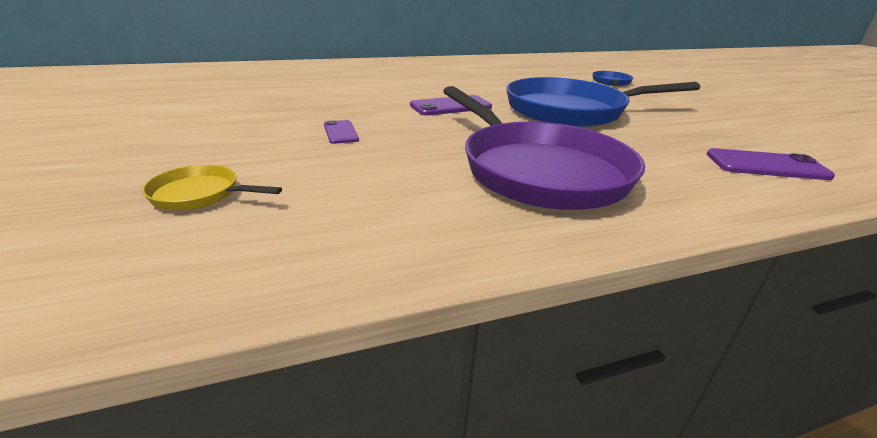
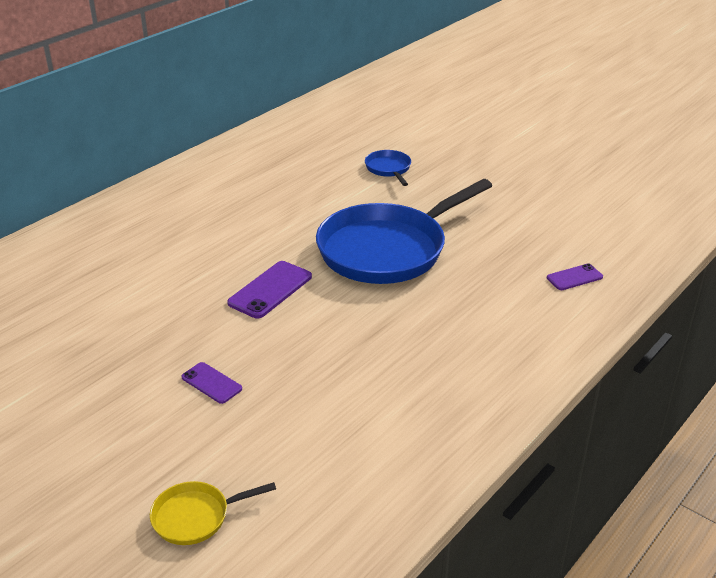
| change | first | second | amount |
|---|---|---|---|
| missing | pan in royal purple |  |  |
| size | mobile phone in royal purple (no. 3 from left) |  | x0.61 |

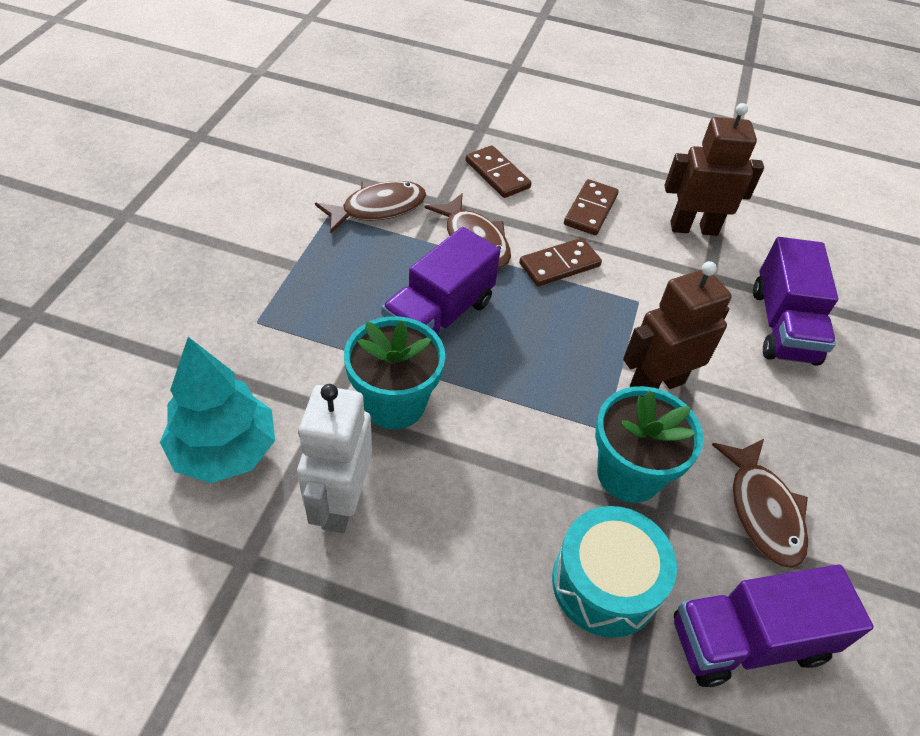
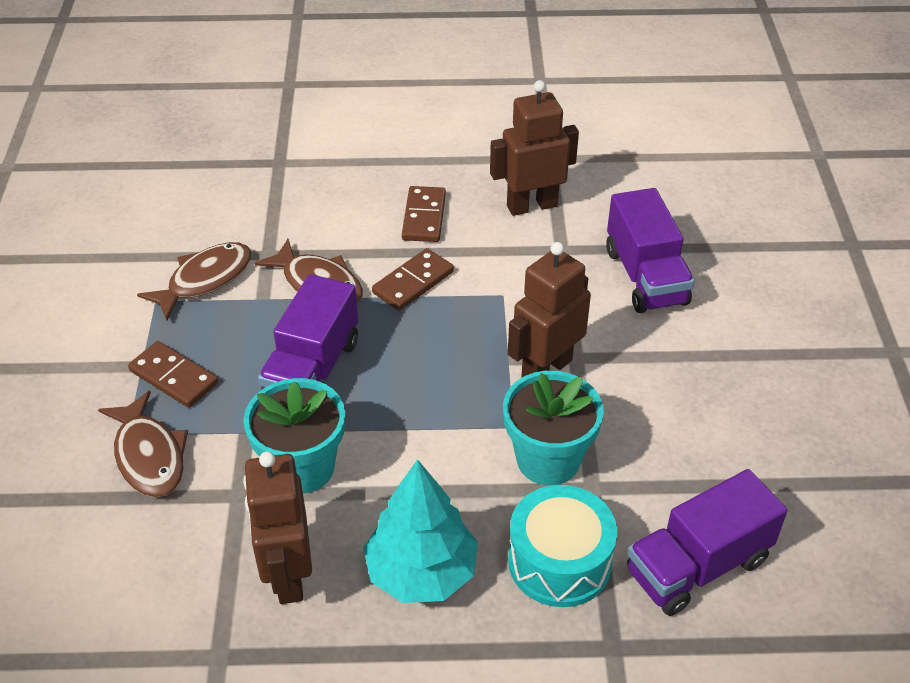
| change | first | second | amount |
|---|---|---|---|
| relocated | fir tree in aqua |  |  |
| colour | robot figure in white | robot figure in russet (no. 1 from left) |  |
| relocated | domino tile in russet (no. 1 from left) |  |  |
| relocated | fish in russet (no. 3 from left in the first image) | fish in russet (no. 1 from left) |  |

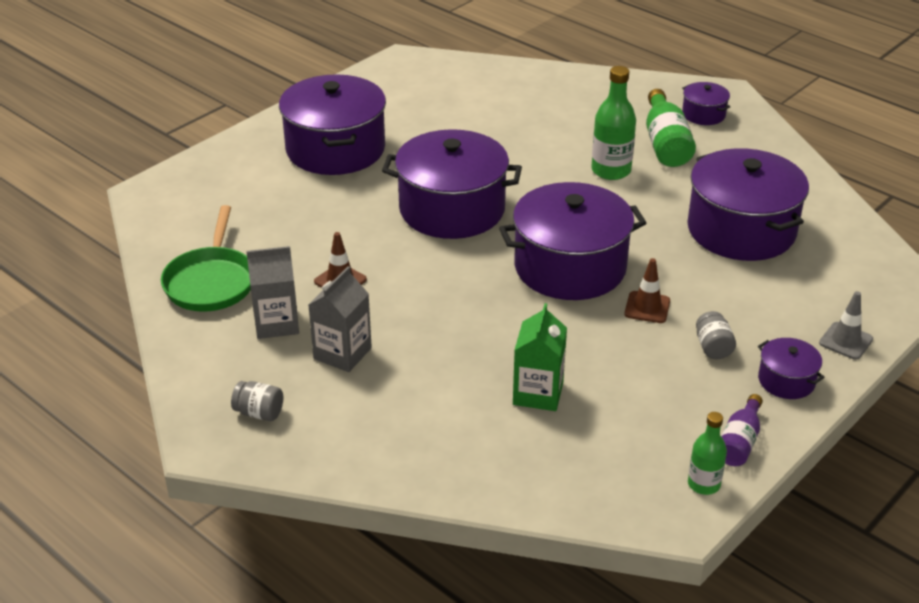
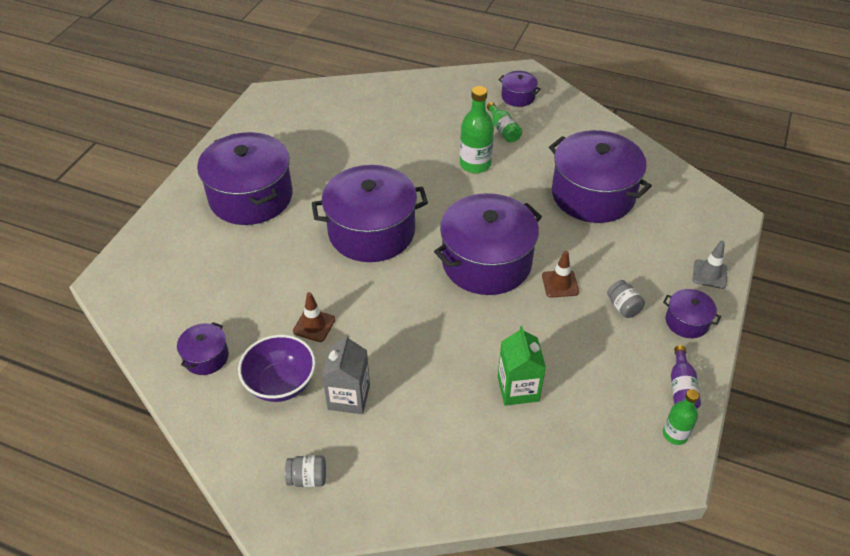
| change | first | second | amount |
|---|---|---|---|
| exchanged | pan in leaf-green | cooking pot in royal purple (no. 1 from left) |  |
| exchanged | milk carton in ash-grey (no. 1 from left) | serving bowl in royal purple |  |
| size | drink bottle in leaf-green (no. 2 from left) |  | x0.62 |

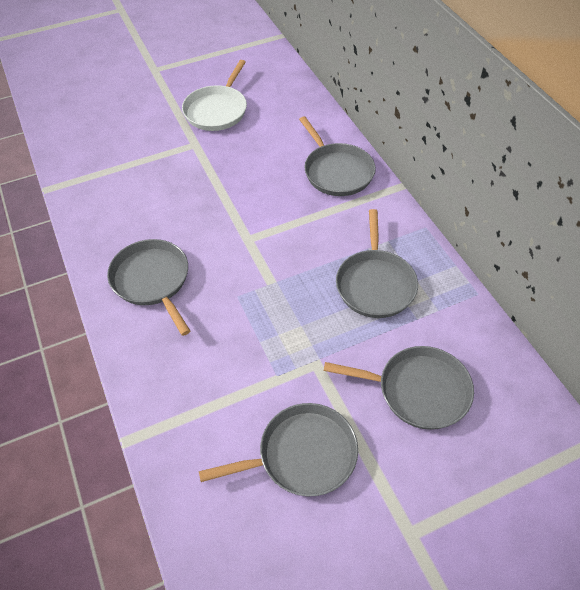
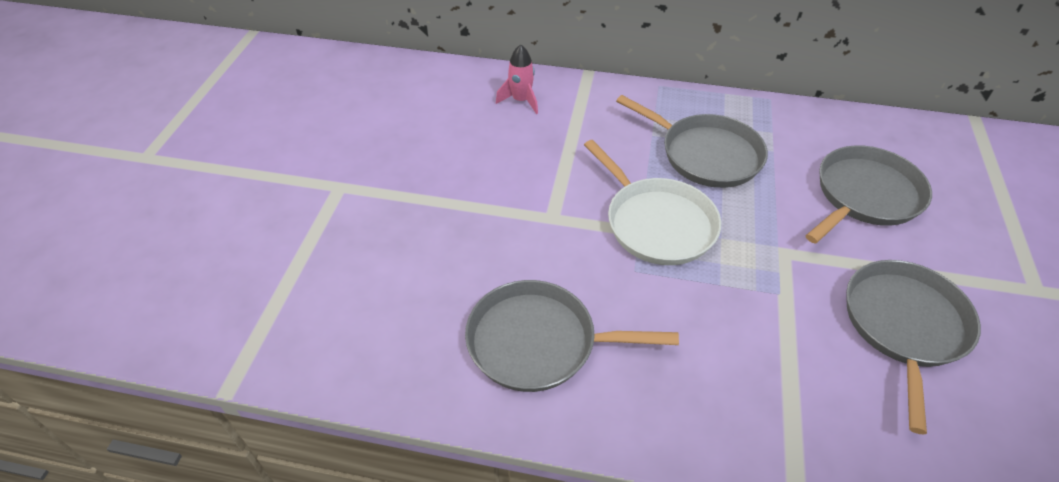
| change | first | second | amount |
|---|---|---|---|
| relocated | pan in white |  |  |
| exchanged | pan in ash-grey (no. 3 from left) | spaceship in rosy |  |

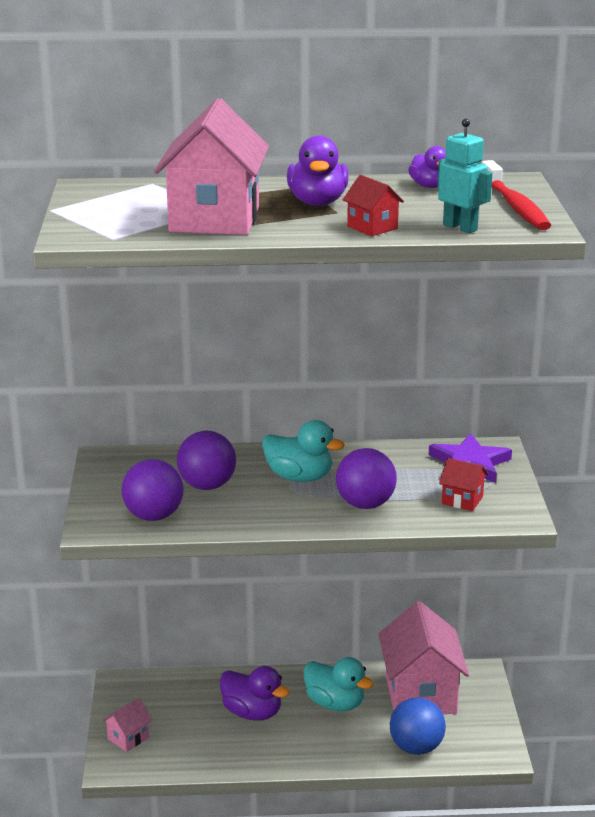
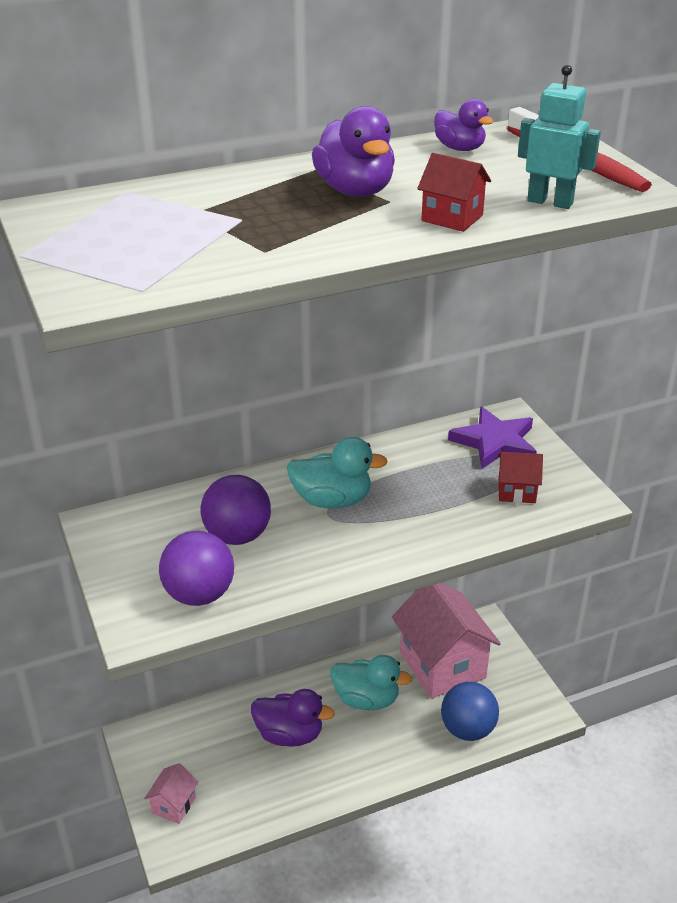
| change | first | second | amount |
|---|---|---|---|
| missing | house in rosy (no. 2 from left) |  |  |
| missing | ball in royal purple (no. 3 from left) |  |  |

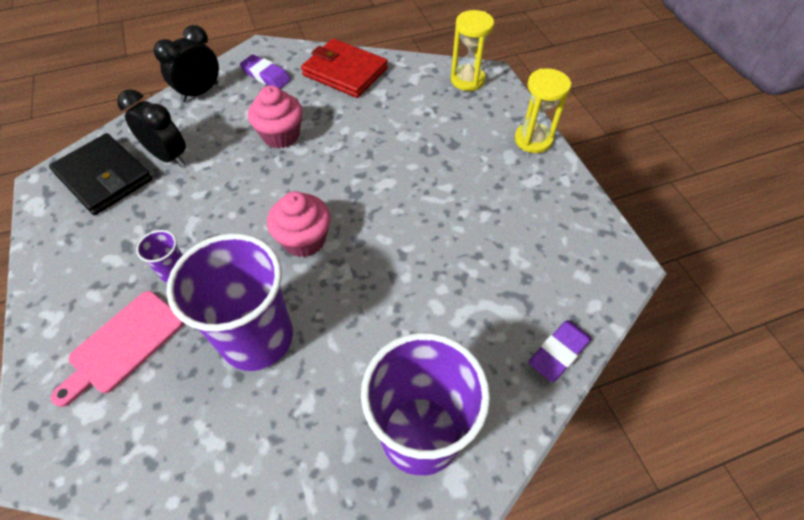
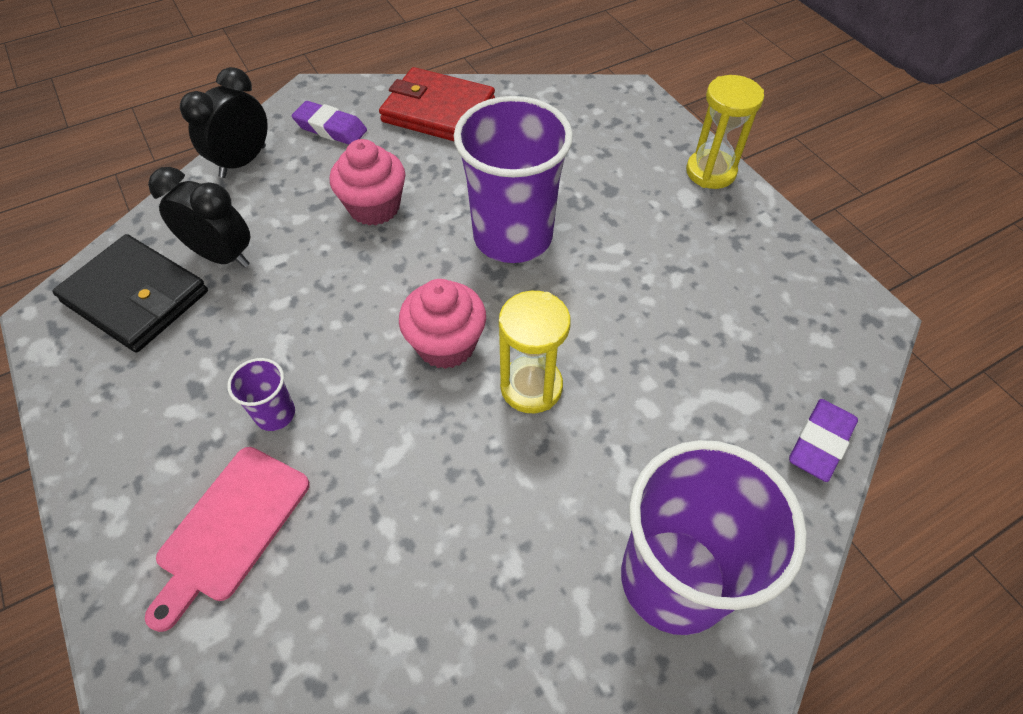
| change | first | second | amount |
|---|---|---|---|
| relocated | cup in royal purple (no. 2 from left) |  |  |
| relocated | hourglass in golden (no. 1 from left) |  |  |

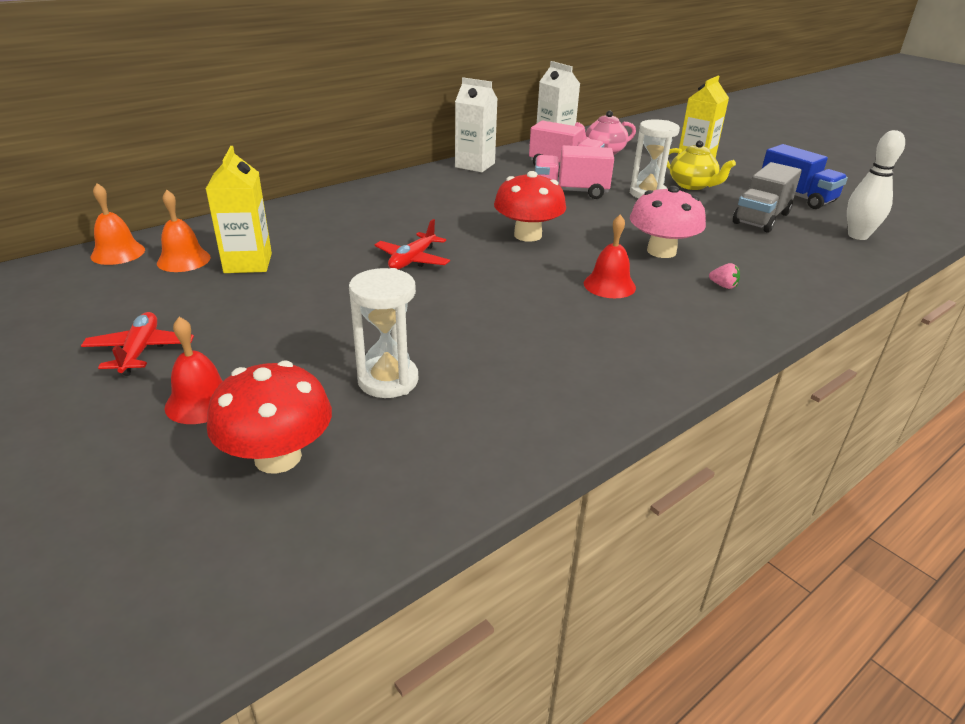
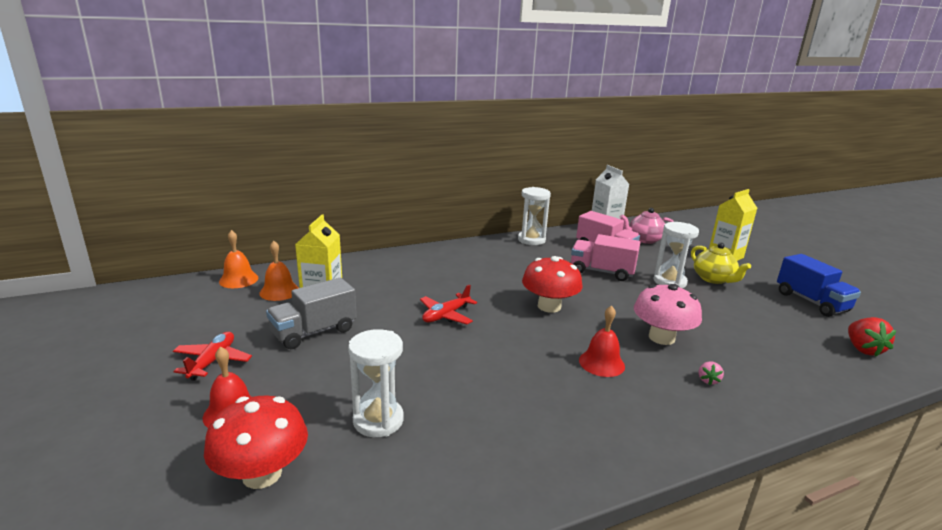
| change | first | second | amount |
|---|---|---|---|
| exchanged | milk carton in white (no. 1 from left) | hourglass in white (no. 2 from left) |  |
| spun | toy strawberry in rosy |  | 60 degrees clockwise |
| relocated | truck in ash-grey |  |  |
| exchanged | bowling pin in white | toy strawberry in scarlet |  |

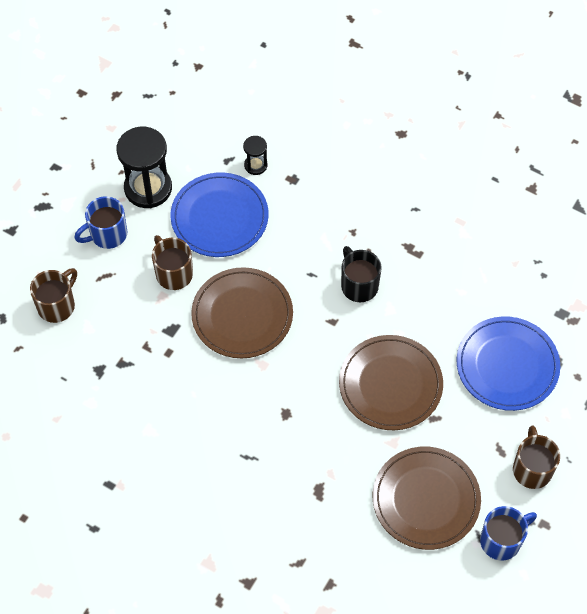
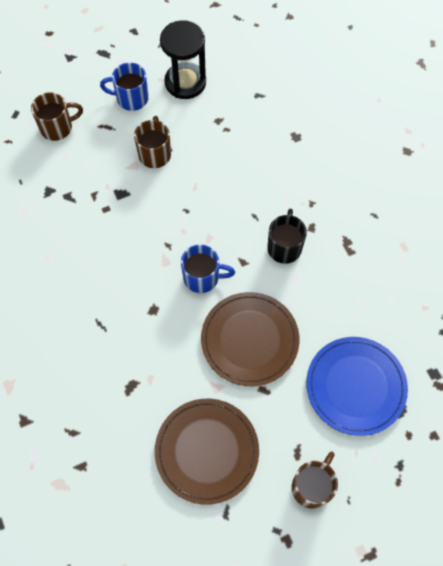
| change | first | second | amount |
|---|---|---|---|
| missing | dinner plate in cobalt (no. 1 from left) |  |  |
| missing | dinner plate in russet (no. 1 from left) |  |  |
| missing | hourglass in jet-black (no. 2 from left) |  |  |
| relocated | tea mug in cobalt (no. 2 from left) |  |  |

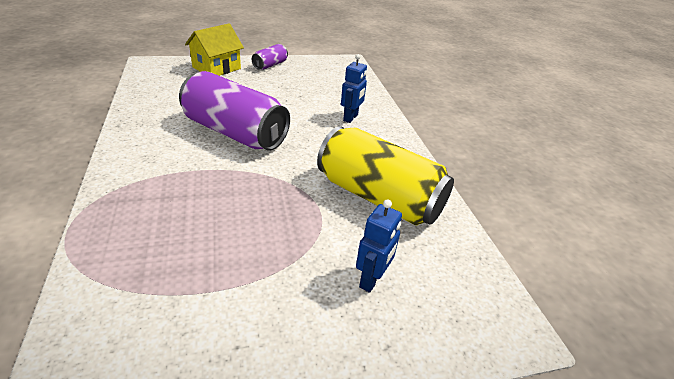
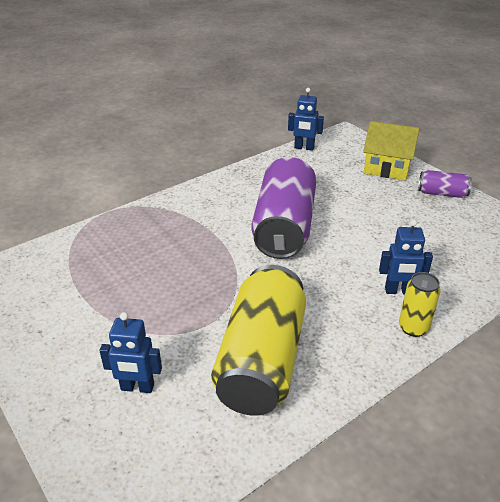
| change | first | second | amount |
|---|---|---|---|
| appeared |  | robot figure in cobalt (no. 2 from left) |  |
| appeared |  | tin in golden (no. 2 from left) |  |

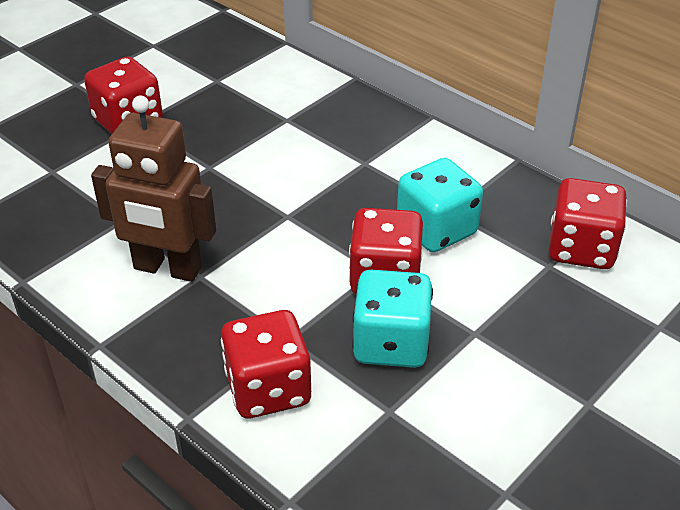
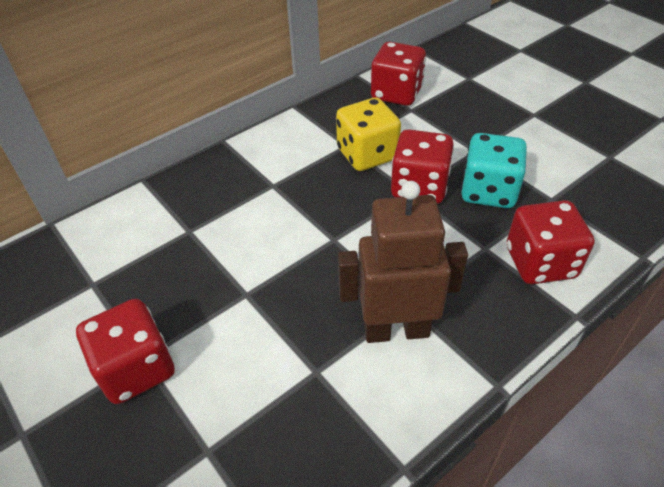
| change | first | second | amount |
|---|---|---|---|
| spun | robot figure in russet |  | 120 degrees counterclockwise |
| colour | dice in aqua (no. 2 from left) | dice in golden |  |

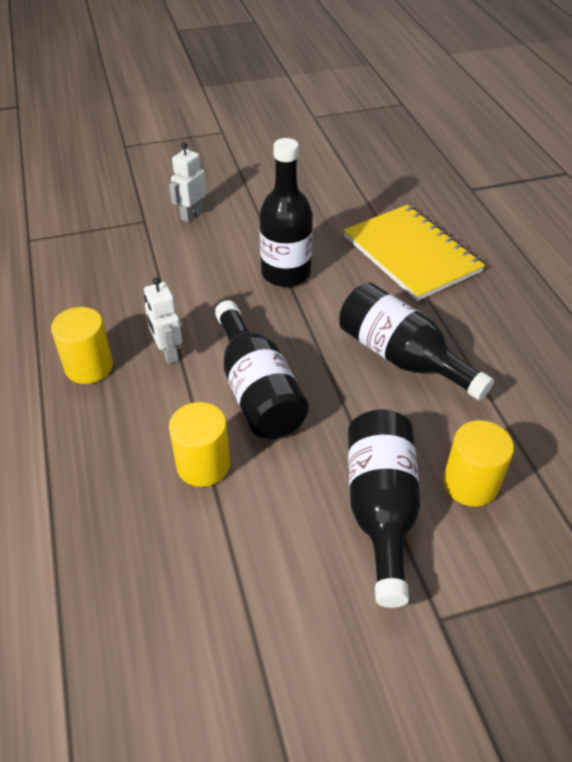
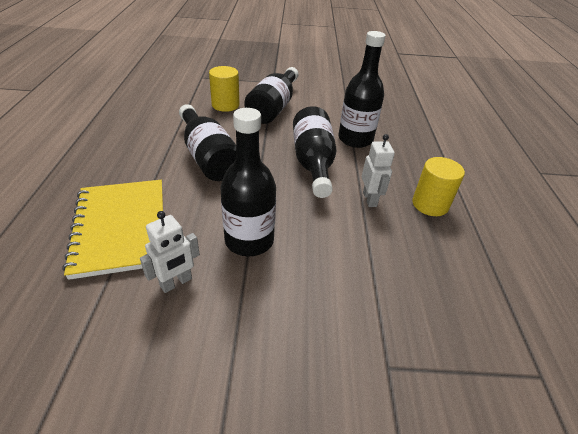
| change | first | second | amount |
|---|---|---|---|
| relocated | robot figure in white (no. 2 from left in the first image) | robot figure in white (no. 1 from left) |  |
| exchanged | cylinder in golden (no. 2 from left) | drink bottle in jet-black (no. 5 from left) |  |

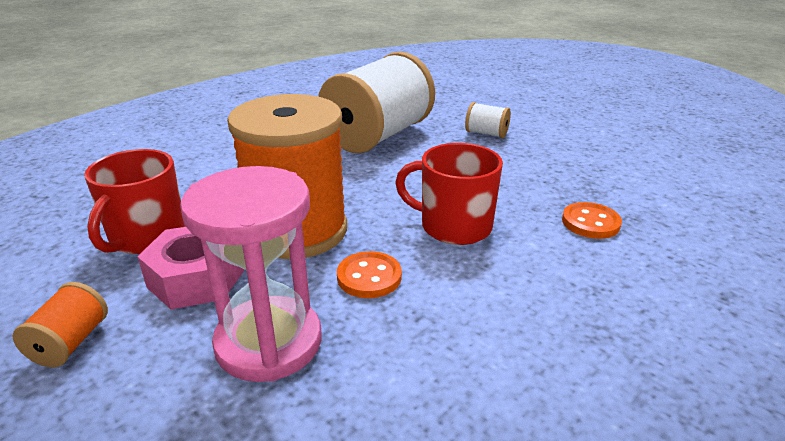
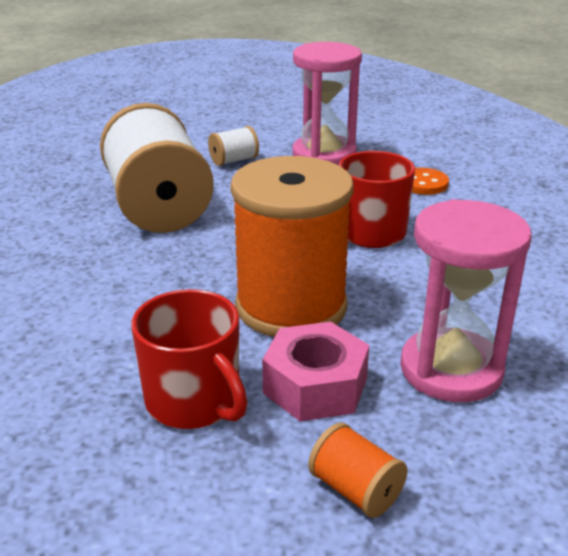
| change | first | second | amount |
|---|---|---|---|
| missing | shirt button in bright orange (no. 1 from left) |  |  |
| appeared |  | hourglass in rosy (no. 1 from left) |  |

